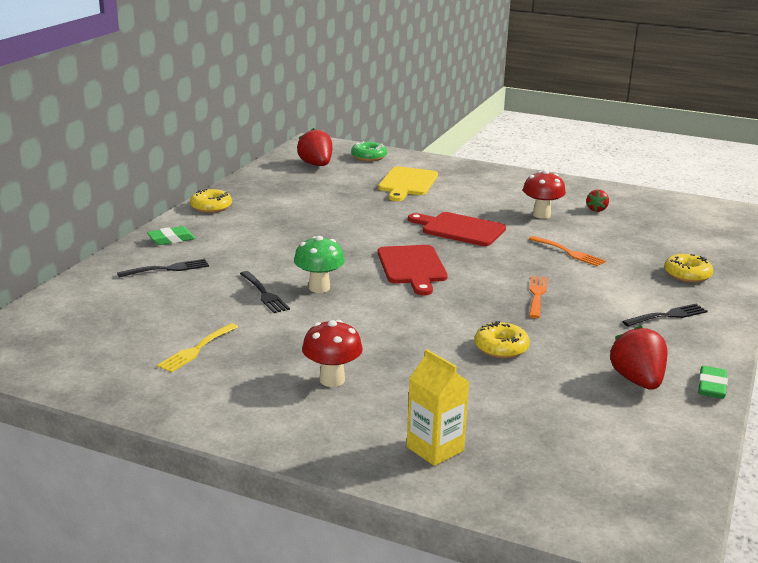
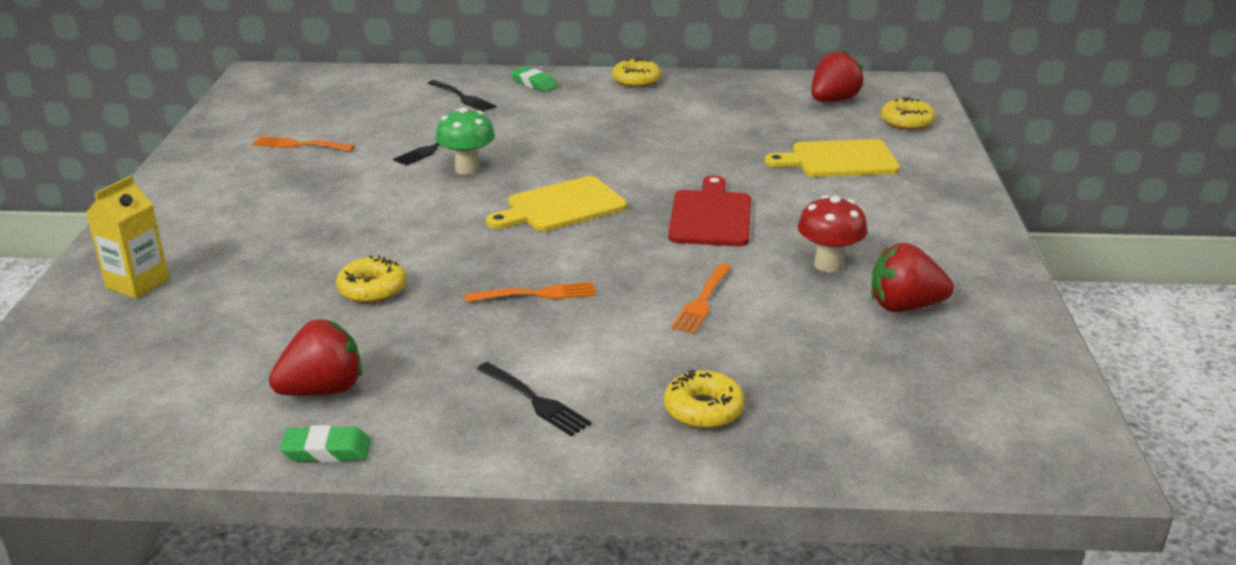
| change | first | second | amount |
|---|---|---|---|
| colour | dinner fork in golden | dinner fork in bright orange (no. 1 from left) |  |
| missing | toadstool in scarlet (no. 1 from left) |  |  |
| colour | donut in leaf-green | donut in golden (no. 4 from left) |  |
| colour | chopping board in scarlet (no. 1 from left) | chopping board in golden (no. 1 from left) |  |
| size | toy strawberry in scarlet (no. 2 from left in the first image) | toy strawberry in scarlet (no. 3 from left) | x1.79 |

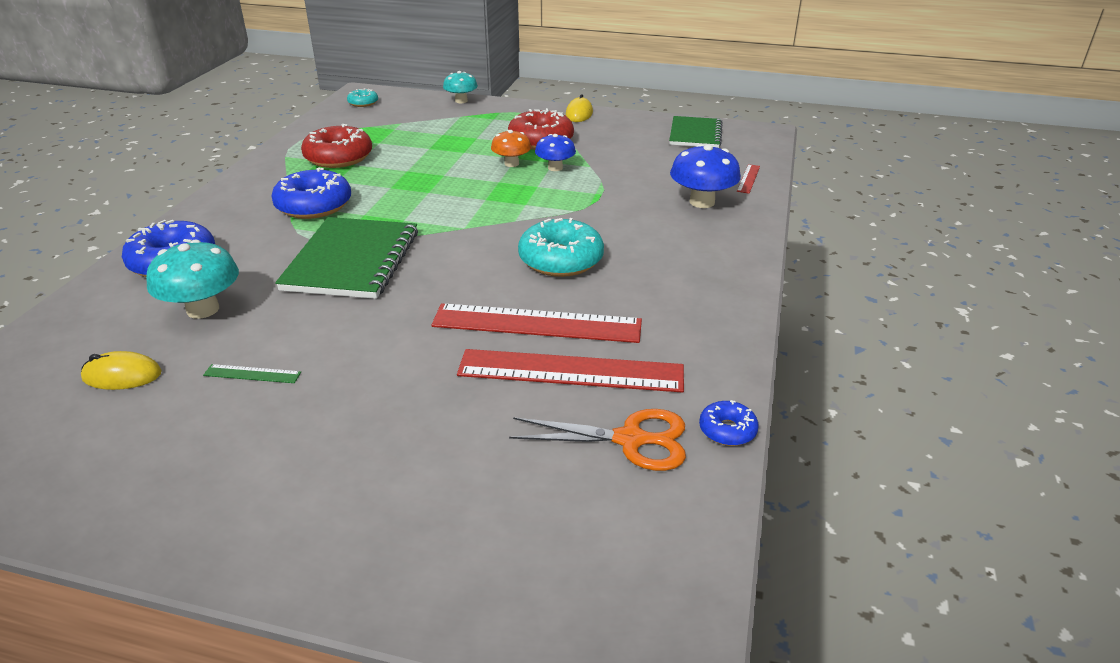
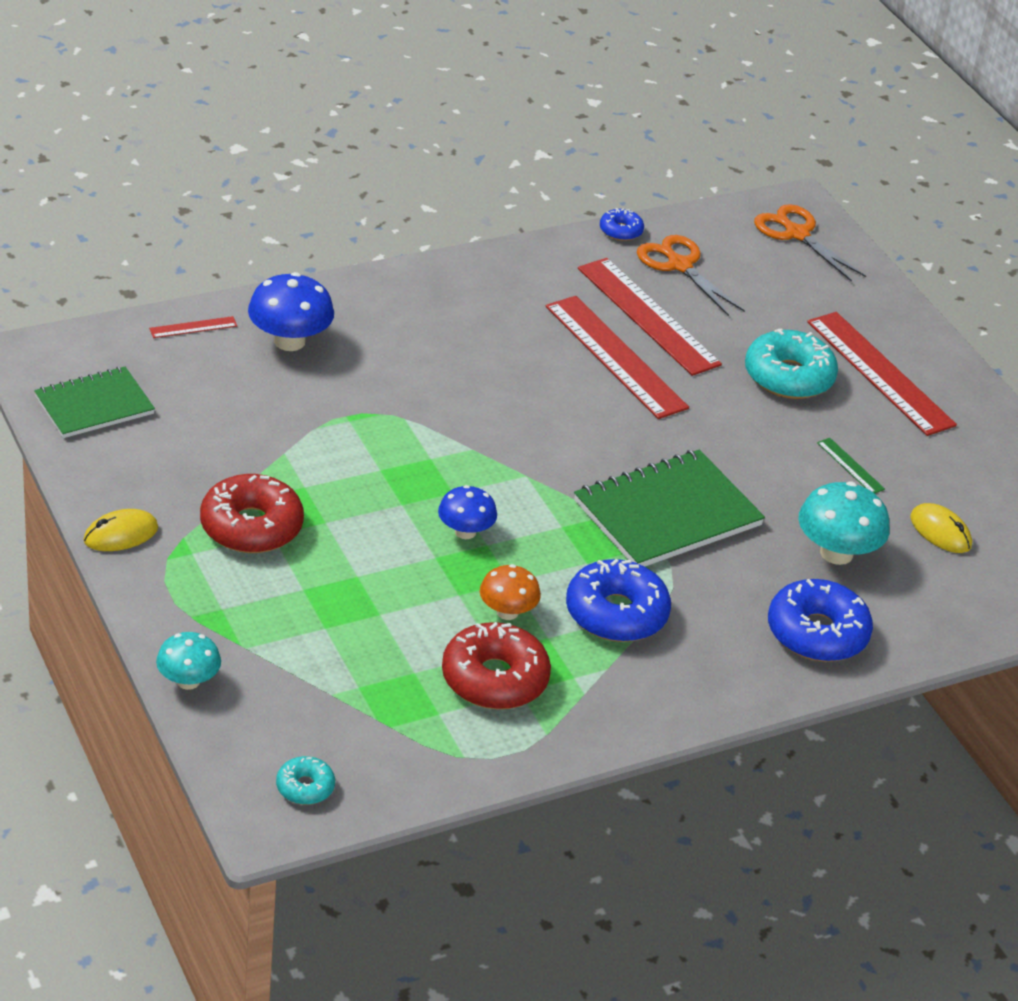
| change | first | second | amount |
|---|---|---|---|
| relocated | toadstool in bright orange |  |  |
| relocated | donut in aqua (no. 2 from left) |  |  |
| relocated | toadstool in cobalt (no. 1 from left in the first image) | toadstool in cobalt (no. 2 from left) |  |
| appeared |  | scissors in bright orange (no. 2 from left) |  |
| appeared |  | ruler in scarlet (no. 4 from left) |  |

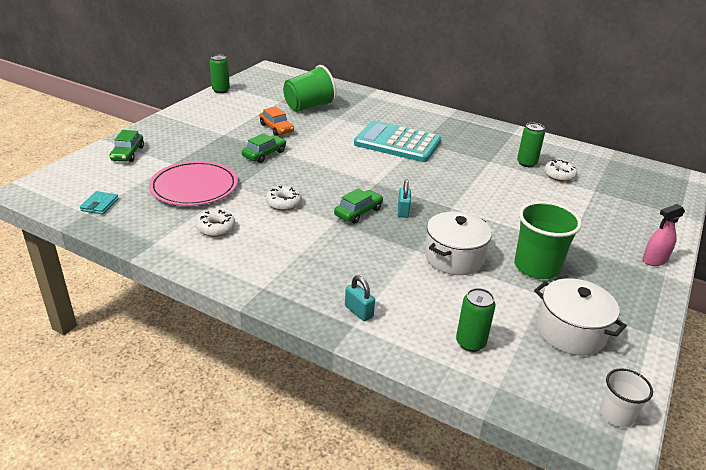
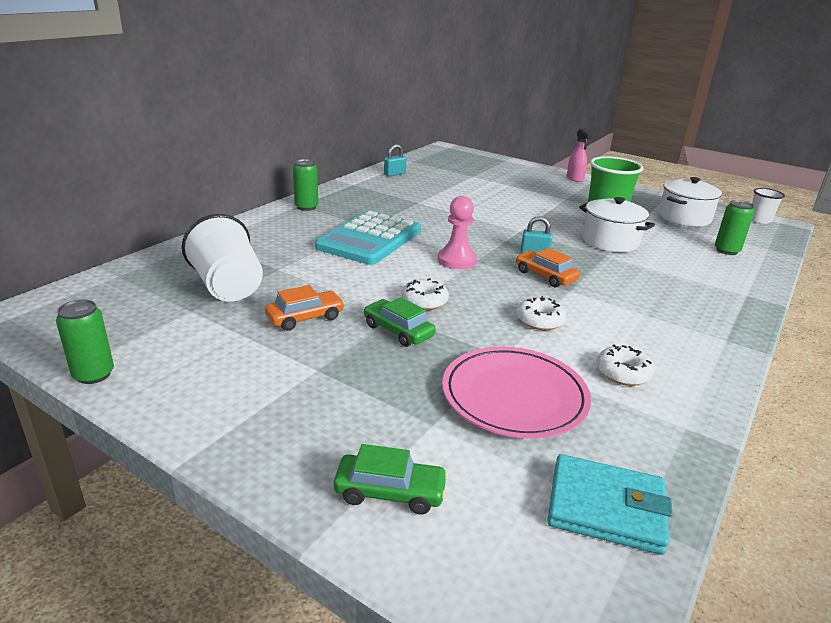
| change | first | second | amount |
|---|---|---|---|
| size | card wallet in aqua |  | x1.77 |
| colour | cup in leaf-green (no. 1 from left) | cup in white (no. 1 from left) |  |
| colour | automobile in leaf-green (no. 3 from left) | automobile in bright orange (no. 2 from left) |  |
| relocated | small lock in aqua (no. 1 from left) |  |  |
| relocated | tin in leaf-green (no. 3 from left in the first image) | tin in leaf-green (no. 2 from left) |  |
| relocated | donut in white (no. 3 from left in the first image) | donut in white (no. 1 from left) |  |
| appeared |  | game pawn in rosy |  |

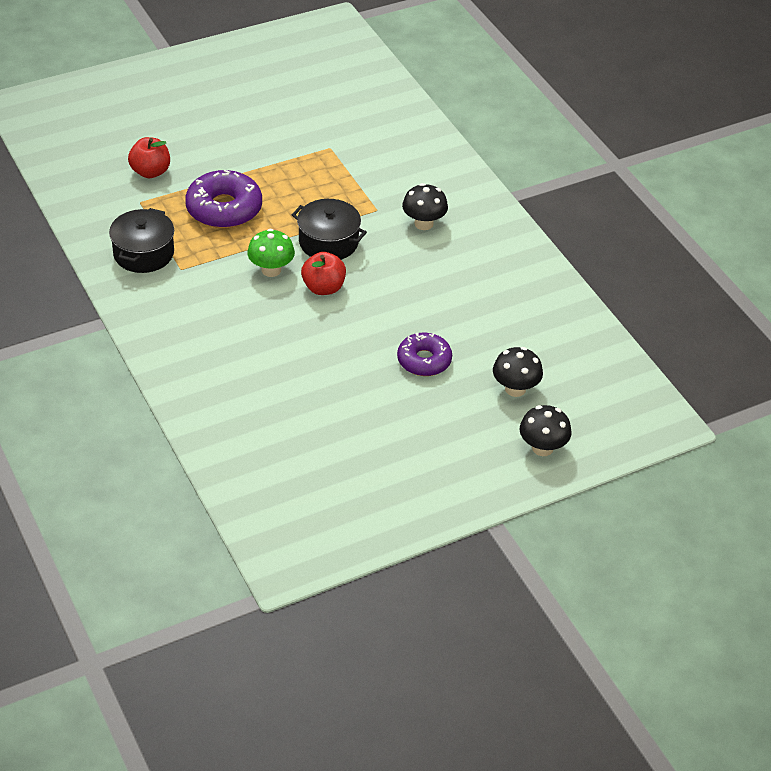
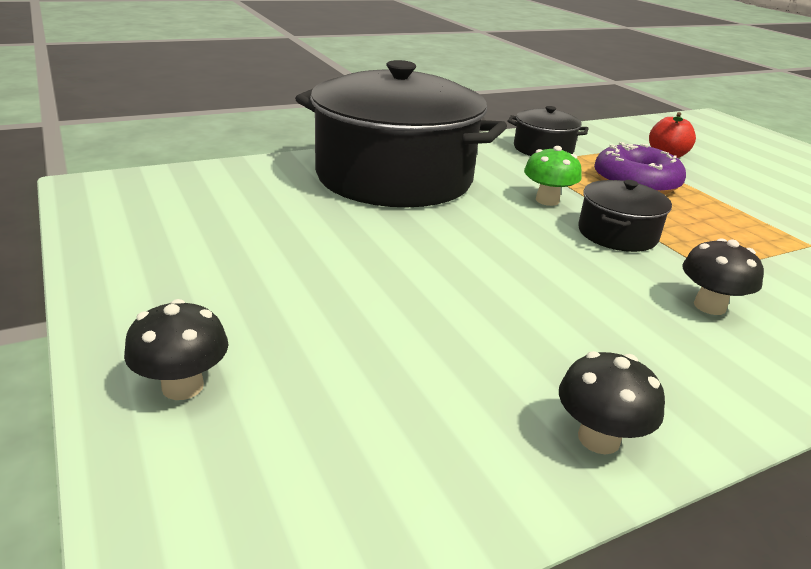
| change | first | second | amount |
|---|---|---|---|
| missing | apple fruit in scarlet (no. 2 from left) |  |  |
| missing | donut in royal purple (no. 2 from left) |  |  |
| relocated | toadstool in jet-black (no. 2 from left) |  |  |
| appeared |  | cooking pot in jet-black (no. 1 from left) |  |

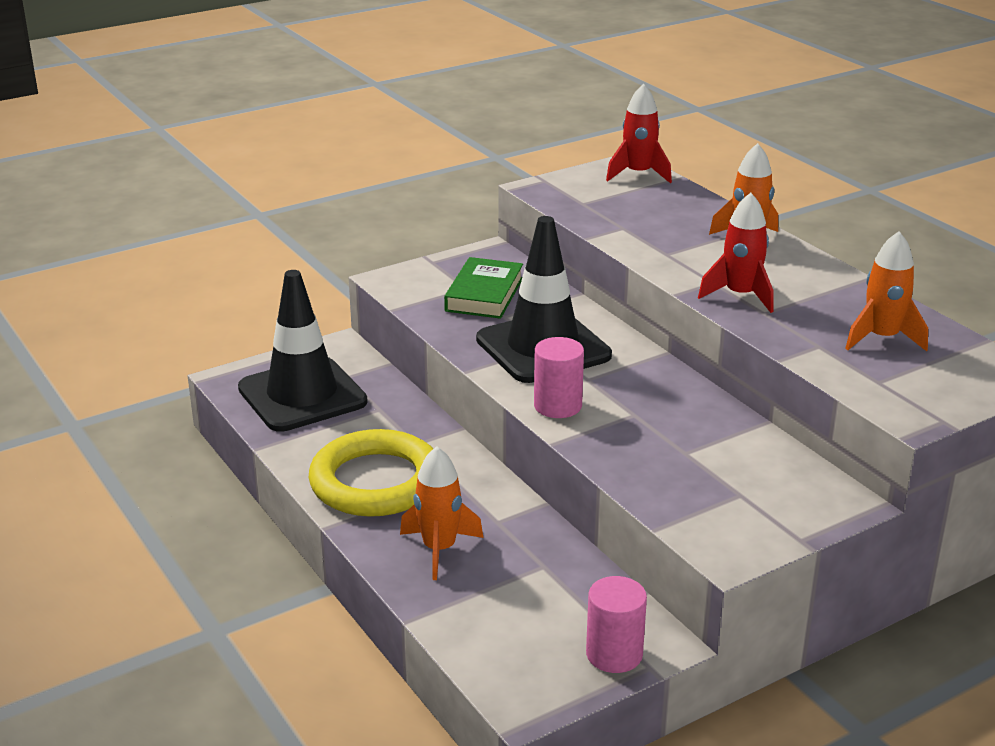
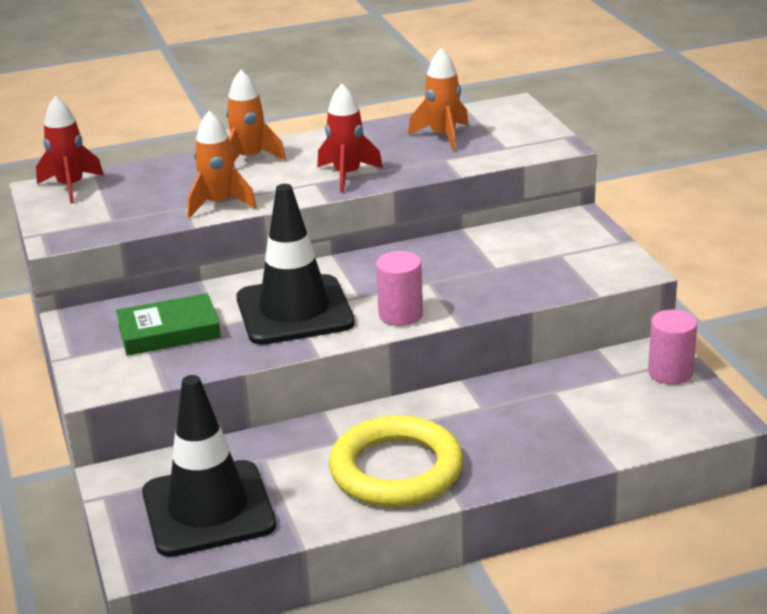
| change | first | second | amount |
|---|---|---|---|
| relocated | spaceship in bright orange (no. 1 from left) |  |  |
| spun | hardcover in leaf-green |  | 45 degrees counterclockwise |

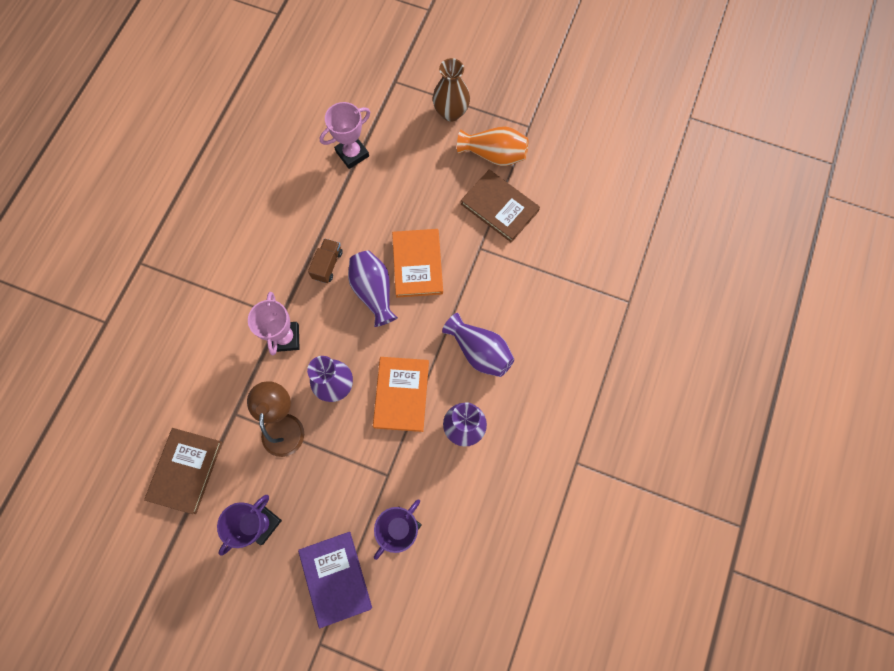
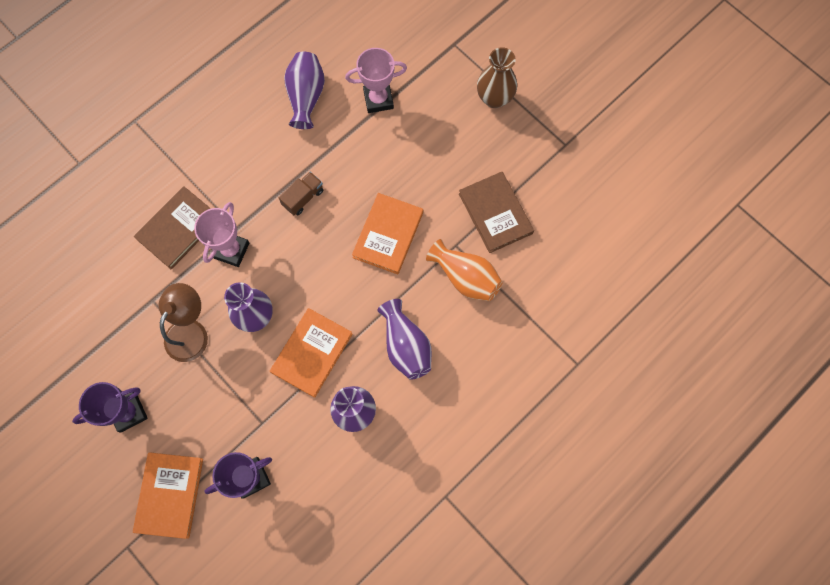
| change | first | second | amount |
|---|---|---|---|
| relocated | hardcover in russet (no. 1 from left) |  |  |
| colour | hardcover in royal purple | hardcover in bright orange (no. 1 from left) |  |
| relocated | flower vase in royal purple (no. 2 from left) |  |  |
| relocated | flower vase in bright orange |  |  |

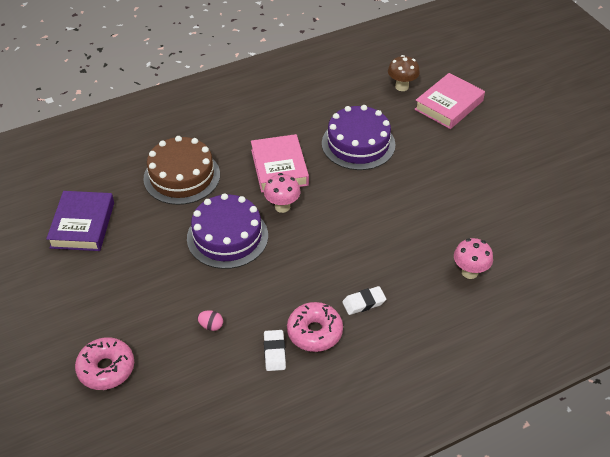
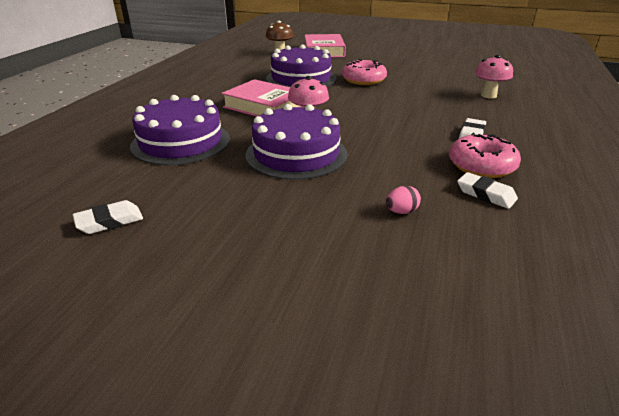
| change | first | second | amount |
|---|---|---|---|
| exchanged | hardcover in royal purple | gum eraser in white (no. 1 from left) |  |
| relocated | donut in rosy (no. 1 from left) |  |  |
| colour | cake in russet | cake in royal purple (no. 1 from left) |  |

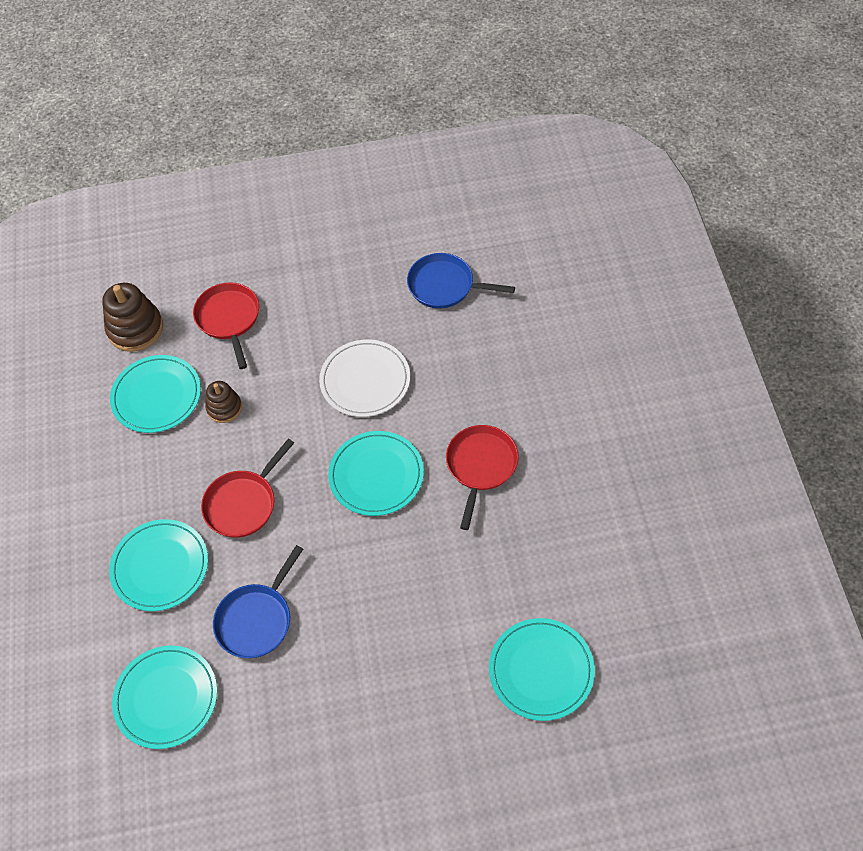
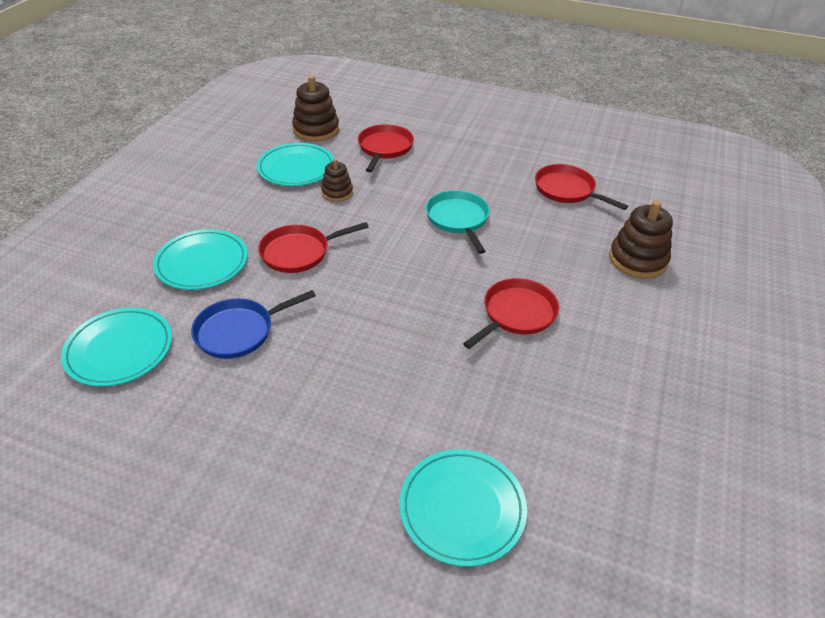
| change | first | second | amount |
|---|---|---|---|
| exchanged | dinner plate in white | pan in aqua |  |
| missing | dinner plate in aqua (no. 4 from left) |  |  |
| colour | pan in cobalt (no. 2 from left) | pan in scarlet (no. 4 from left) |  |
| appeared |  | ring stacker in russet (no. 3 from left) |  |

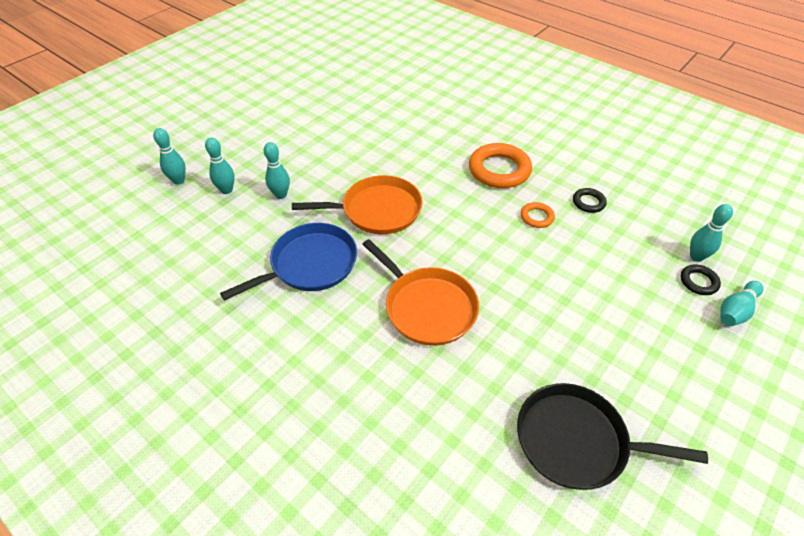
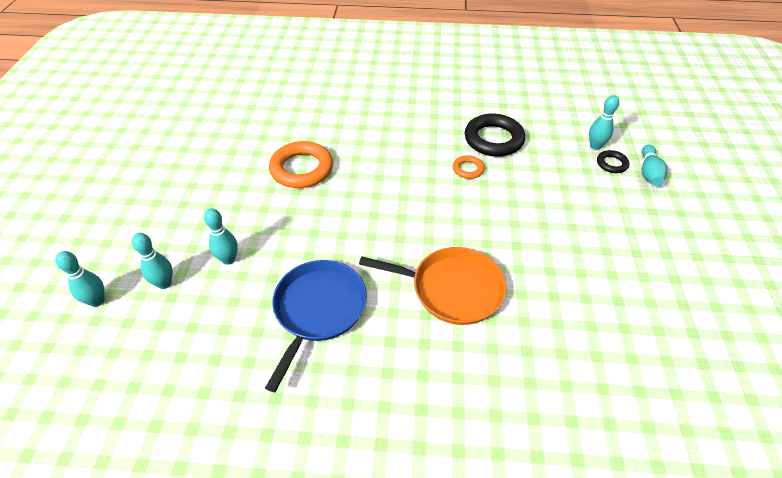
| change | first | second | amount |
|---|---|---|---|
| missing | pan in bright orange (no. 1 from left) |  |  |
| relocated | ring in bright orange (no. 1 from left) |  |  |
| missing | pan in jet-black |  |  |
| size | ring in jet-black (no. 1 from left) |  | x2.01 |

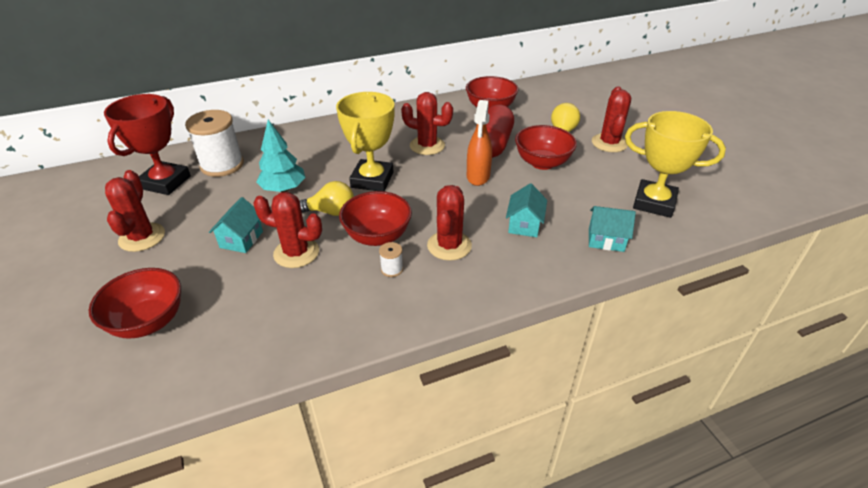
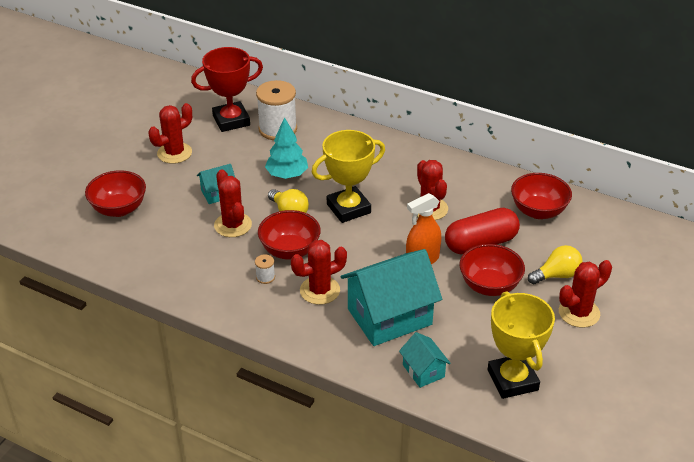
| change | first | second | amount |
|---|---|---|---|
| size | house in aqua (no. 2 from left) |  | x2.06 |

